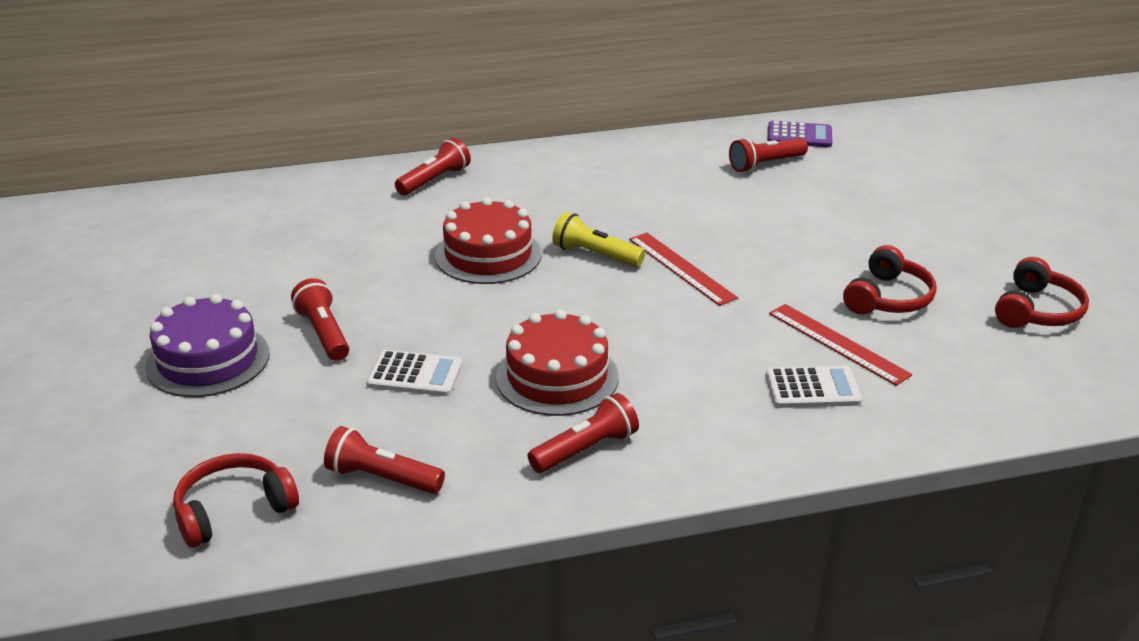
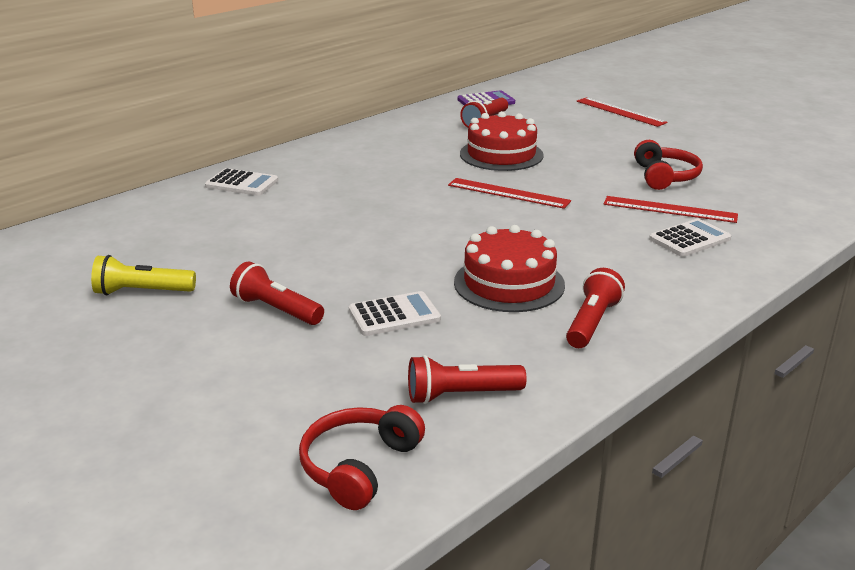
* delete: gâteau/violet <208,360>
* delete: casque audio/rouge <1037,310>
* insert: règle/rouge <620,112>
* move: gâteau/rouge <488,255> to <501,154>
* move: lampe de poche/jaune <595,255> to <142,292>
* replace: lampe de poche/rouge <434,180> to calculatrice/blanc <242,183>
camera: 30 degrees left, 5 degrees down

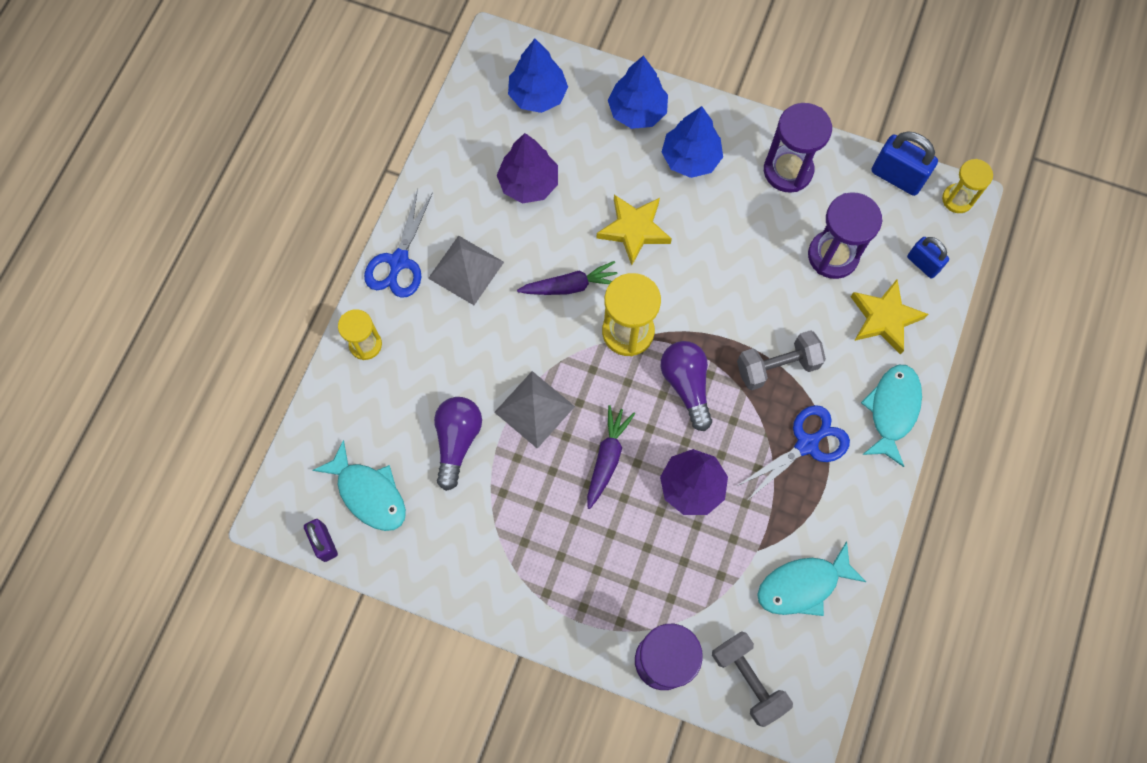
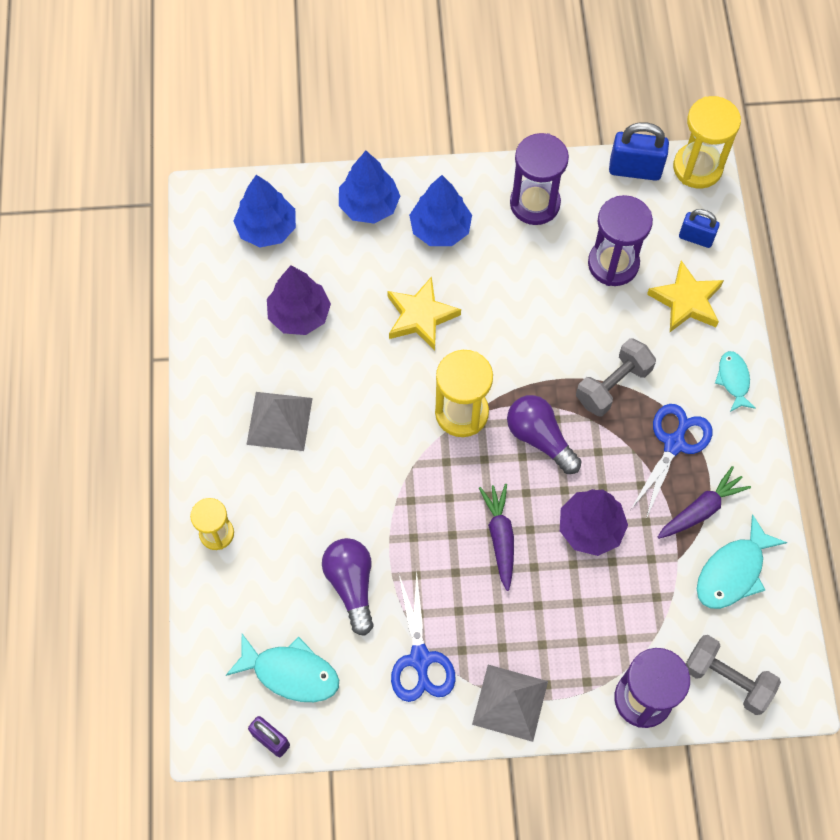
* move: ciseaux/bleu <399,262> to <420,659>
* move: pyramide/gris <534,409> to <510,702>
* move: carotte/violet <570,286> to <701,509>
* resize: poisson/turquoise <892,410> = <733,380> x0.63
* resize: sablier/jaune <957,199> = <697,167> x1.60
camera: 25 degrees left, 5 degrees down

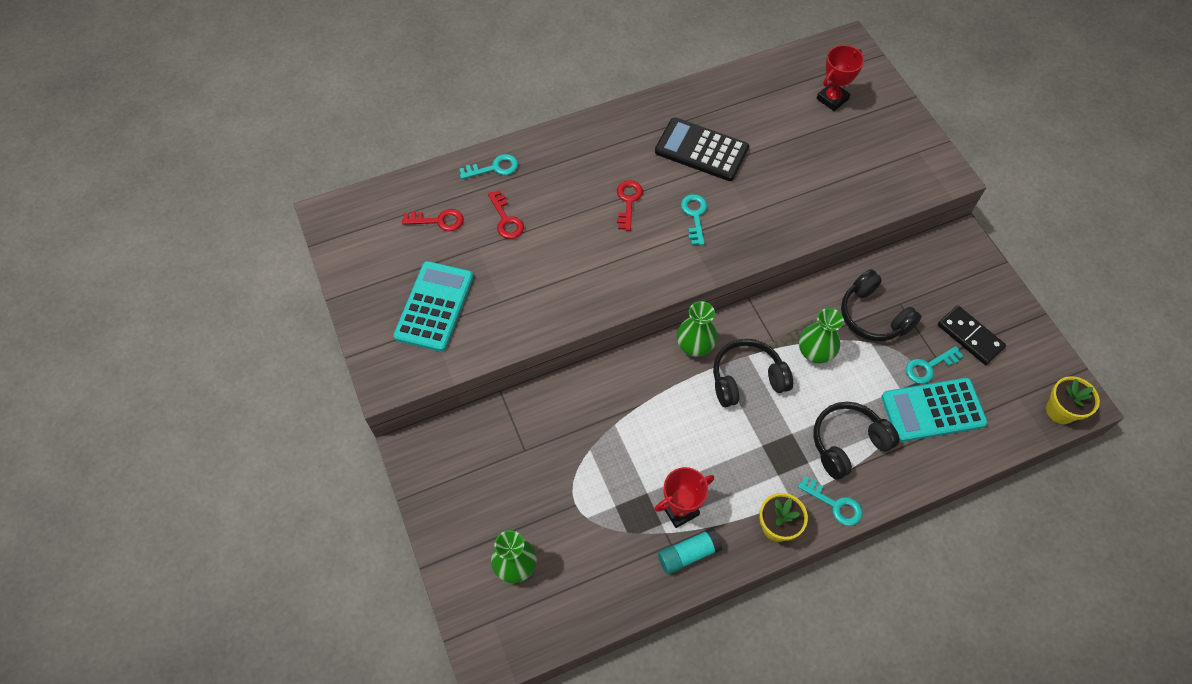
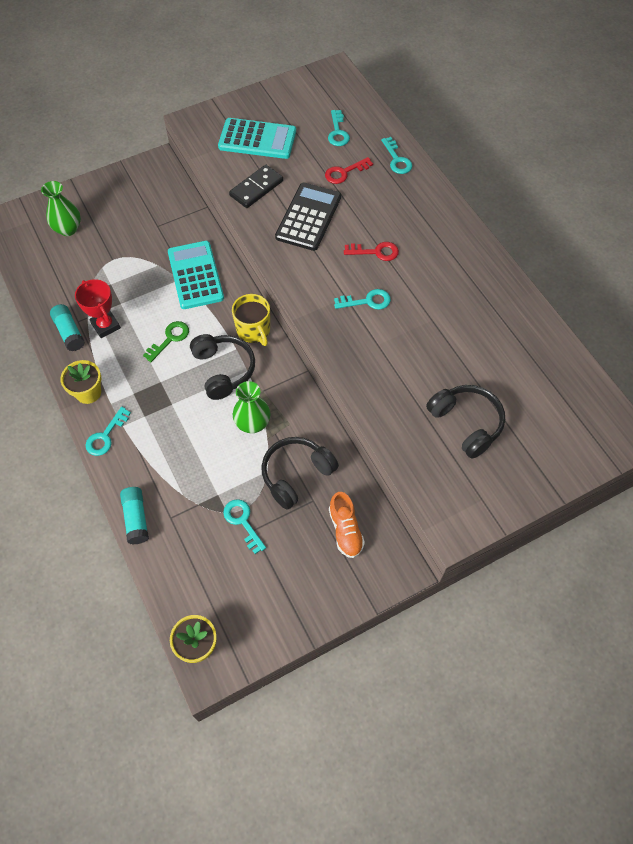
* delete: trophée/rouge <832,99>
* insert: bâton de colle/turquoise <136,518>
* insert: clé/vert <169,339>
* insert: chaussure/orange <345,530>
* move: calculatrice/noir <701,150> to <308,217>
* move: casque audio/noir <847,443> to <466,423>
* move: calculatrice/turquoise <933,410> to <195,275>
* move: domino/noir <970,336> to <256,188>
* replace: vase/vert <694,346> to tasse/jaune <254,331>
* recolor: clé/rouge <438,220> to clé/turquoise <338,132>
camera: 85 degrees right, 0 degrees up

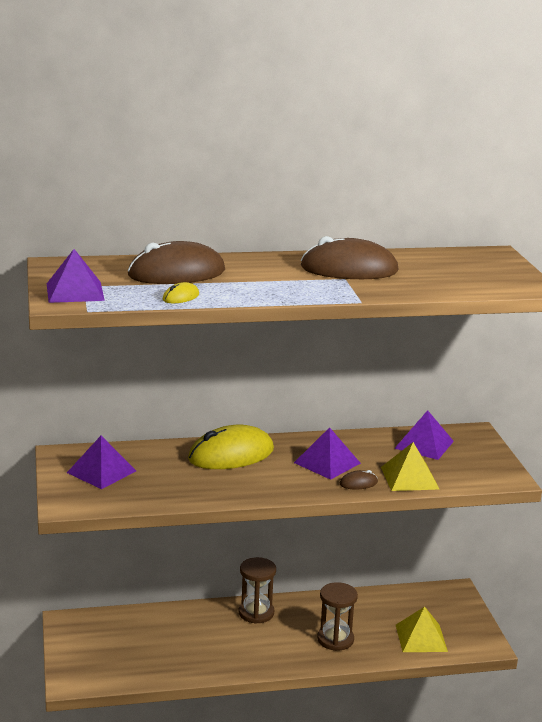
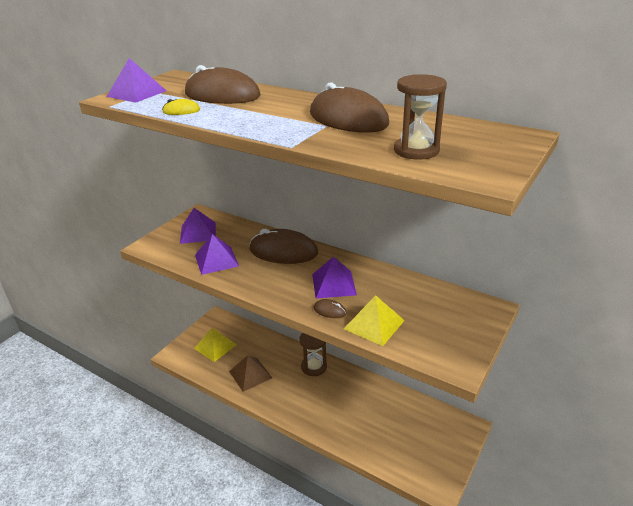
* insert: pyramide/marron <250,374>
* move: sablier/marron <335,639> to <416,150>
* move: pyramide/violet <424,444> to <216,260>
* move: pyramide/jaune <421,638> to <215,346>
* recolor: souris/jaune <231,454> to souris/marron <283,251>
camera: 45 degrees right, 10 degrees up

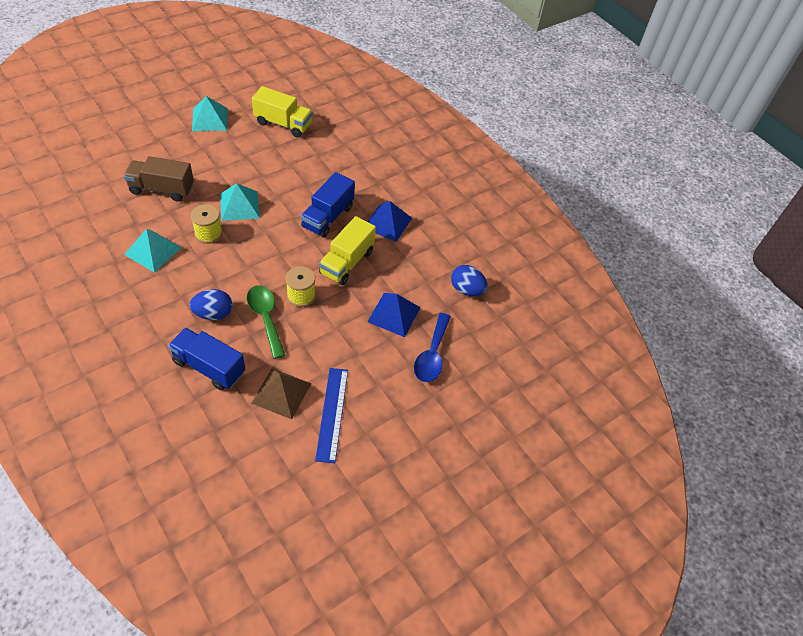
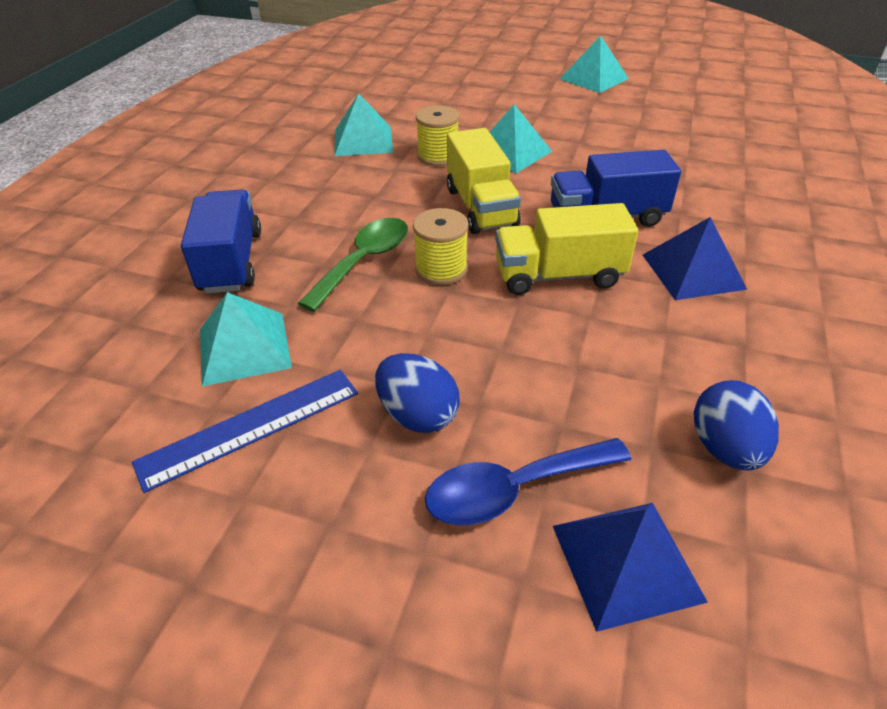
* delete: camion/marron <162,189>
* move: œuf/bleu <213,314> to <417,415>
* move: camion/jaune <283,124> to <481,207>
* move: pyramide/bleu <394,314> to <626,562>
* recolor: pyramide/marron <281,393> to pyramide/turquoise <244,348>
camera: 60 degrees right, 10 degrees down

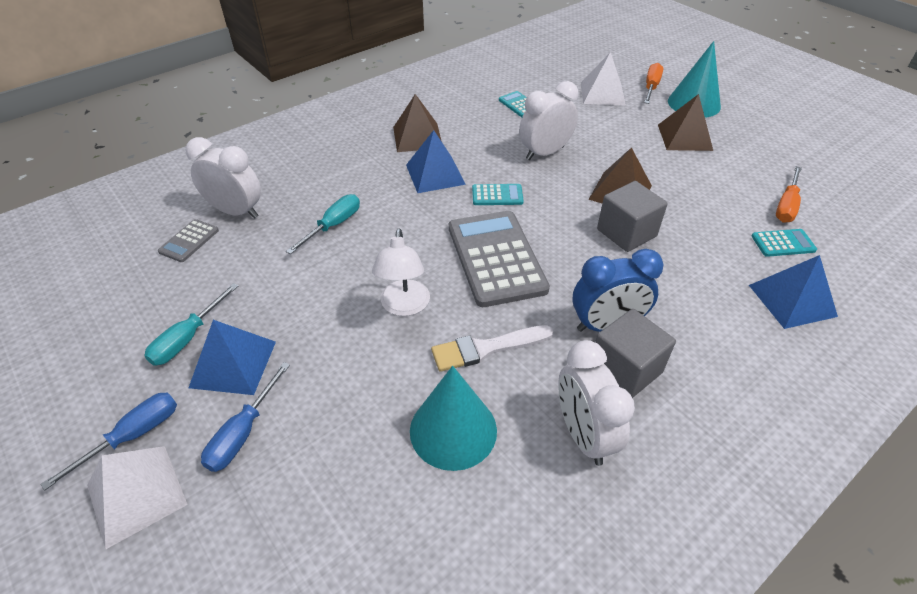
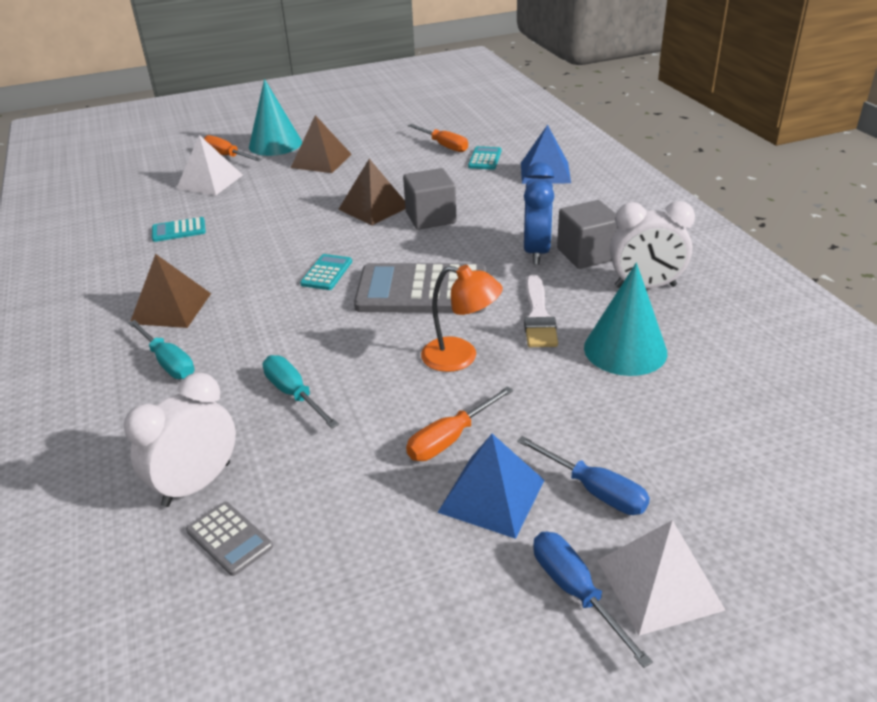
* delete: pyramide/bleu <435,174>
* delete: réveil/blanc <545,153>
* insert: tournevis/orange <450,439>
* move: tournevis/turquoise <188,338> to <168,362>
* recolor: lampe/blanc <404,306> to lampe/orange <460,357>
camera: 70 degrees left, 10 degrees down

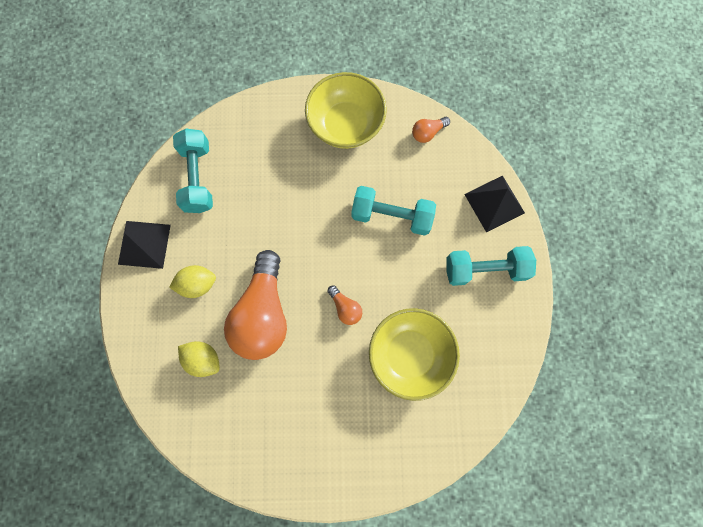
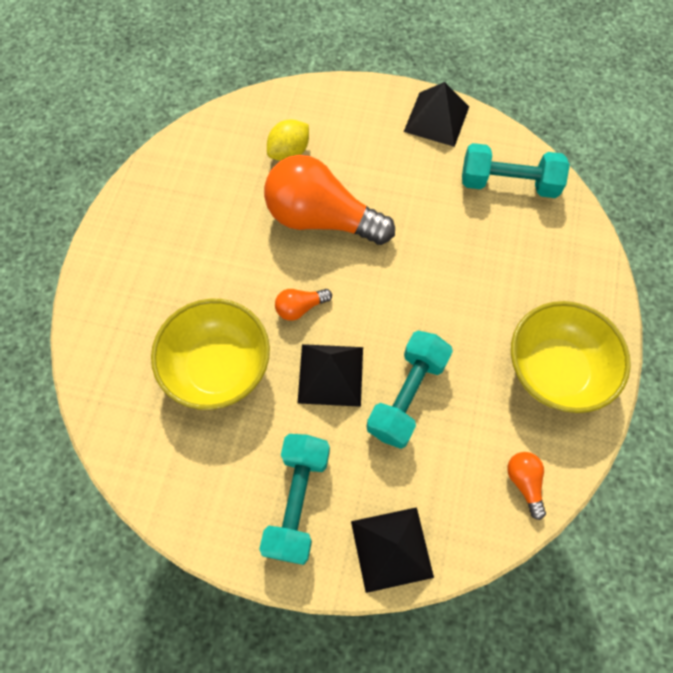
* delete: citron/jaune <198,284>
* insert: pyramide/noir <330,375>
camera: 105 degrees right, 10 degrees down

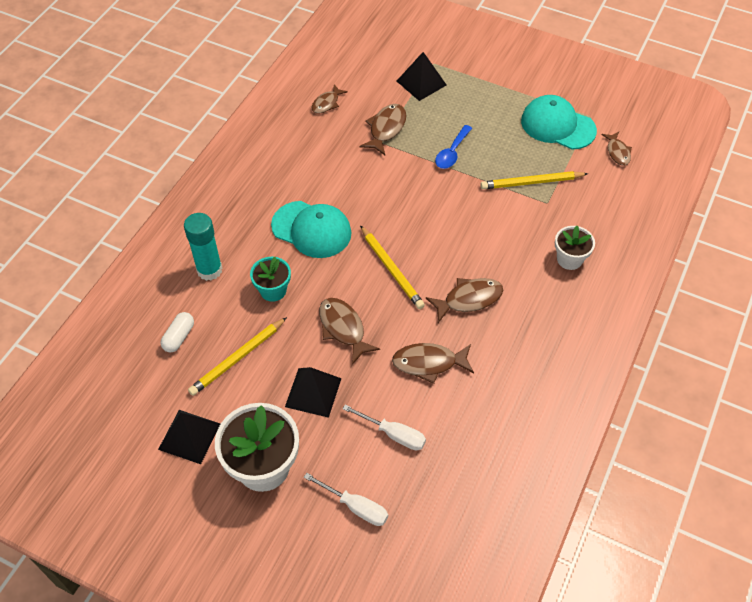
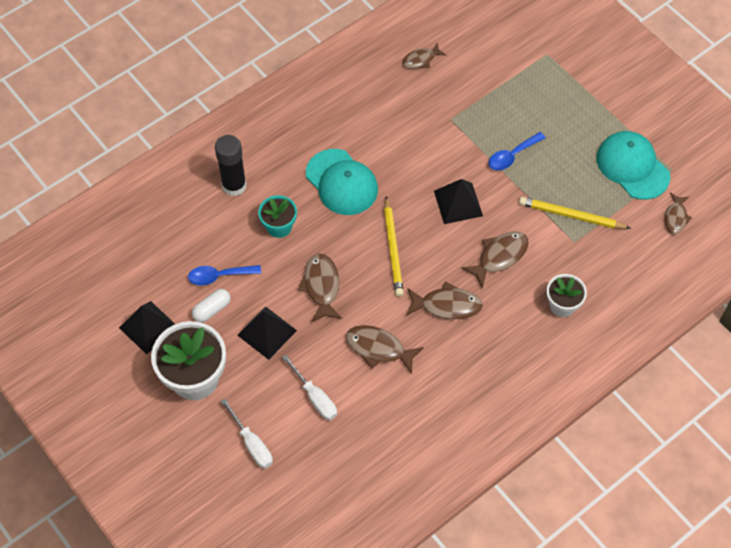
* move: gélule/blanc <179,337> to <212,309>
* move: poisson/marron <386,129> to <499,256>
* move: pyramide/noir <421,83> to <458,203>
* replace: crayon/jaune <238,358> to cuillère/bleu <219,276>
* recolor: bâton de colle/turquoise <209,270> to bâton de colle/noir <234,185>
camera: 25 degrees right, 5 degrees up

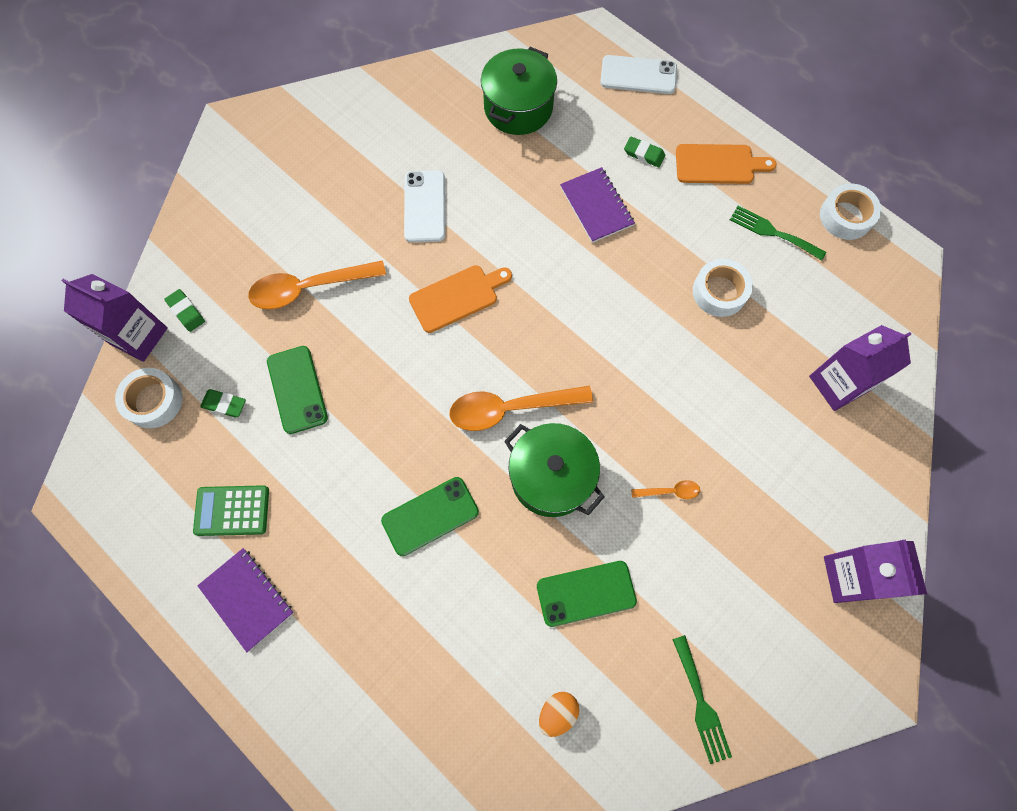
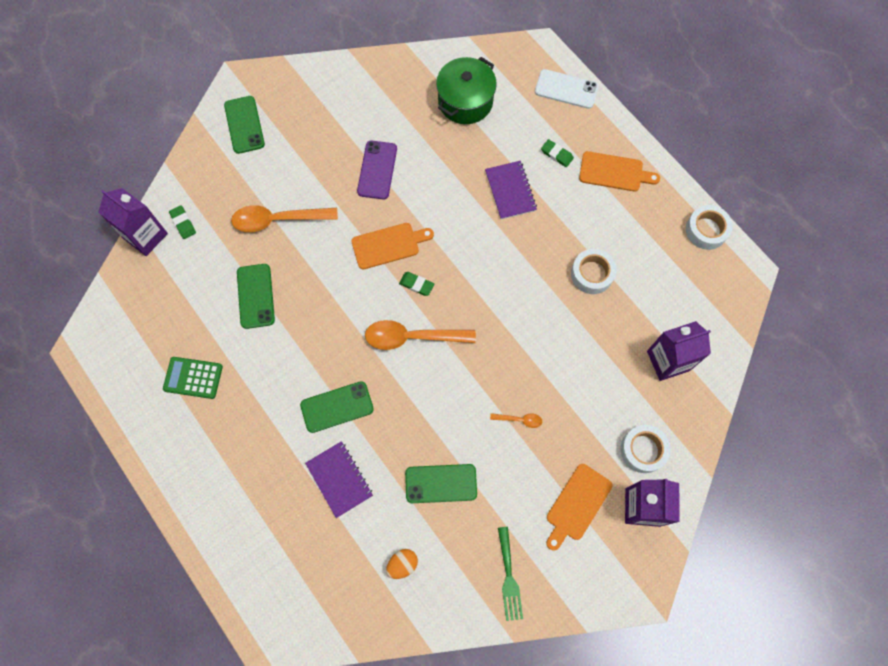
* delete: marmite/vert <551,477>
* delete: fourchette/vert <772,232>
* insert: téléphone/vert <244,125>
* insert: planche à découper/orange <577,505>
* move: ruban adhésif/blanc <154,401> to <643,450>
* move: carnet/violet <247,599> to <339,479>
* move: gomme/vert <224,404> to <416,284>
* recolor: téléphone/blanc <425,206> to téléphone/violet <377,170>
camera: 10 degrees right, 0 degrees up

